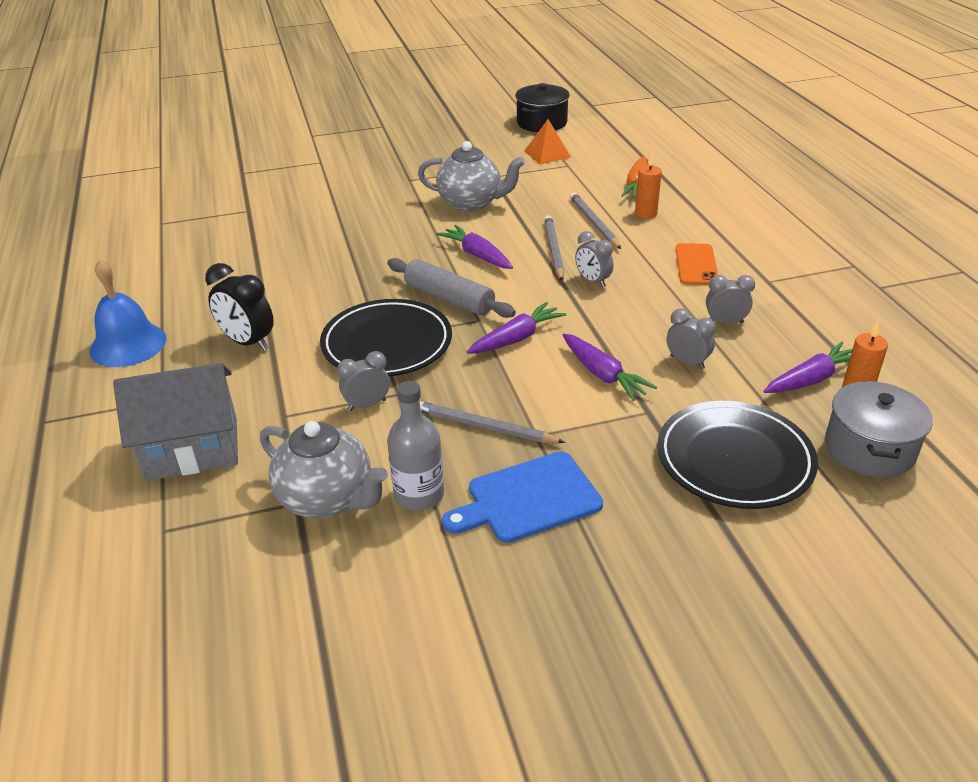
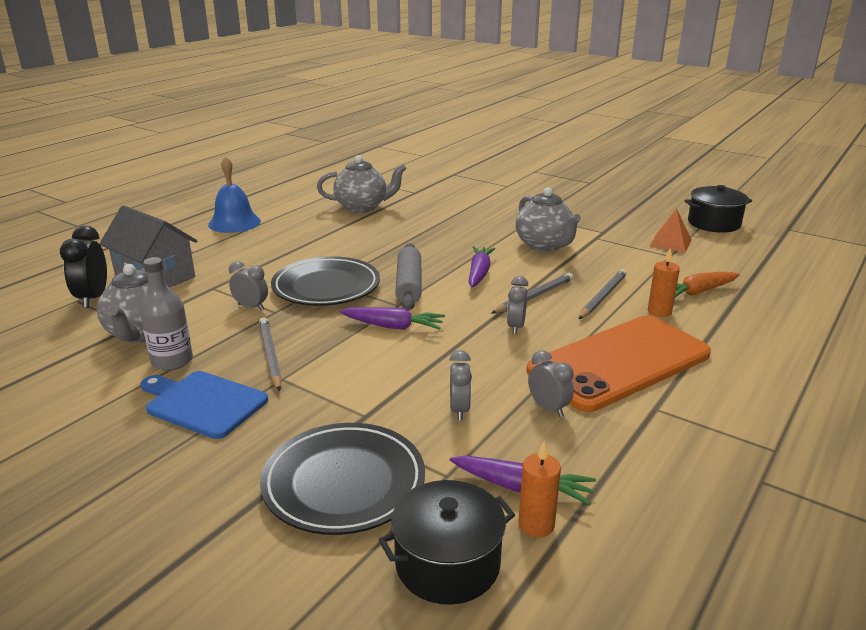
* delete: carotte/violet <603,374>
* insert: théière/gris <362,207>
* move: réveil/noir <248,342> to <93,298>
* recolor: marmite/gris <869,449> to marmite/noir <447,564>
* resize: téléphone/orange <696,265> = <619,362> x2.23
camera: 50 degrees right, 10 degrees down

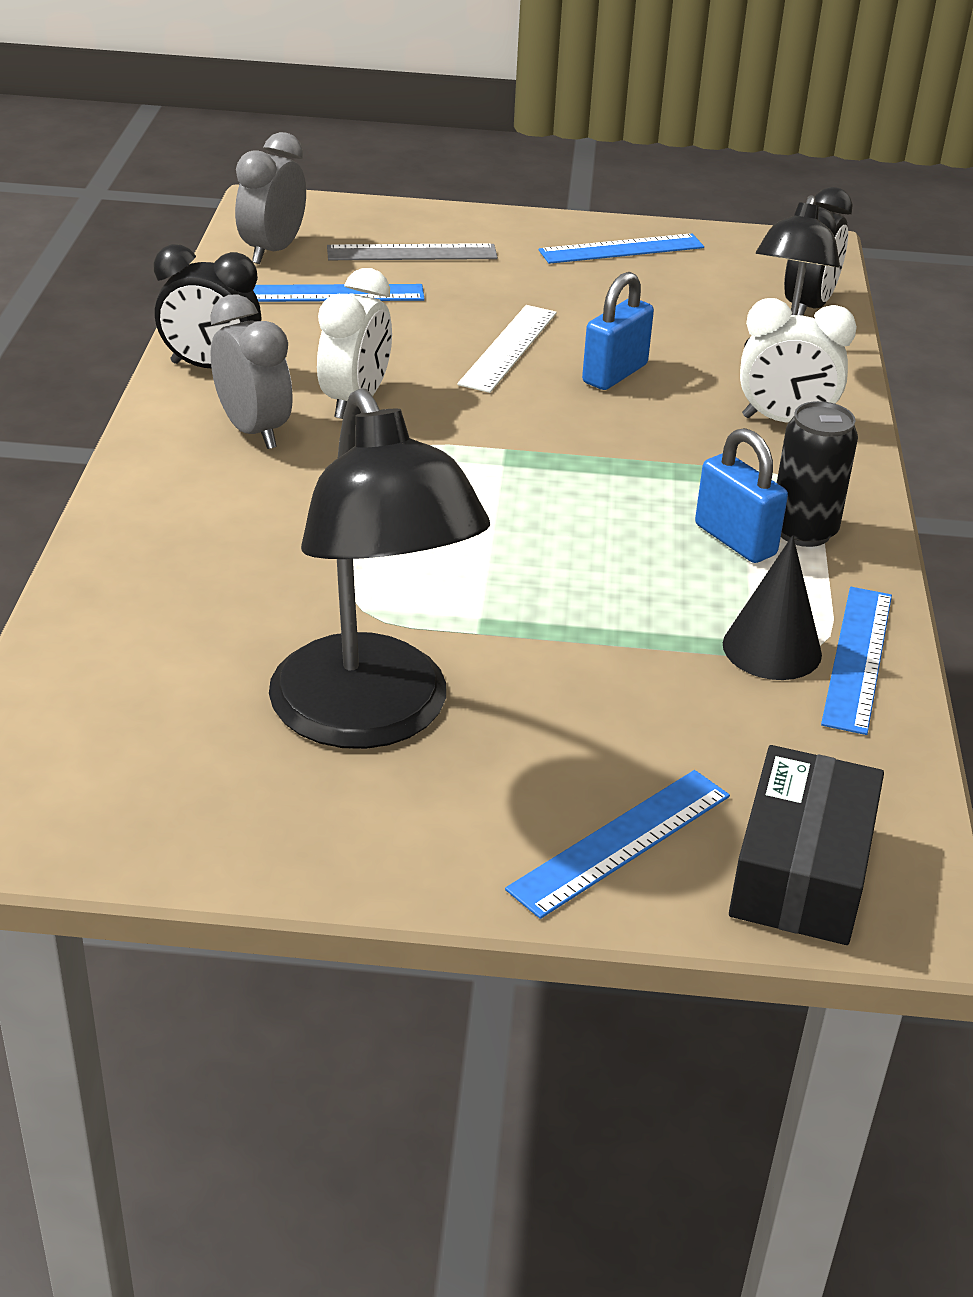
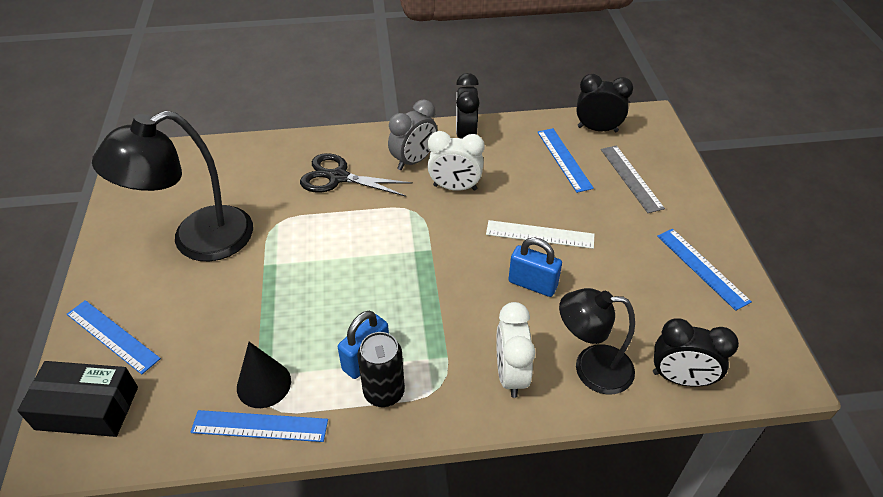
* insert: ciseaux/noir <338,177>
* recolor: réveil/gris <272,251> to réveil/noir <597,129>
camera: 80 degrees right, 10 degrees up

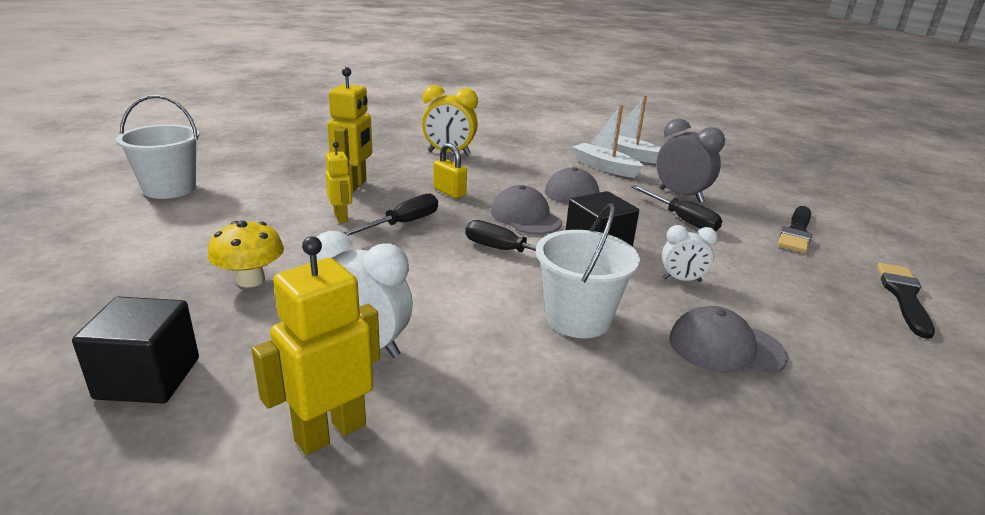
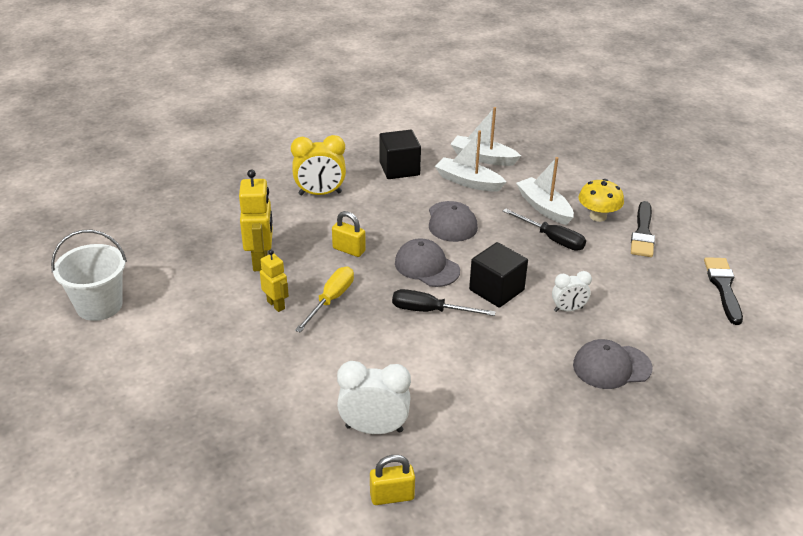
* delete: seau/blanc <578,319>
* move: cube/noir <148,378> to <399,169>
* move: champignon/jaune <251,280> to <598,216>
* replace: robot/jaune <330,432> to cadenas/jaune <392,496>
* replace: réveil/gris <681,196> to bateau/blanc <544,207>
* recolor: tournevis/noir <402,224> to tournevis/jaune <331,300>
camera: 15 degrees left, 10 degrees up

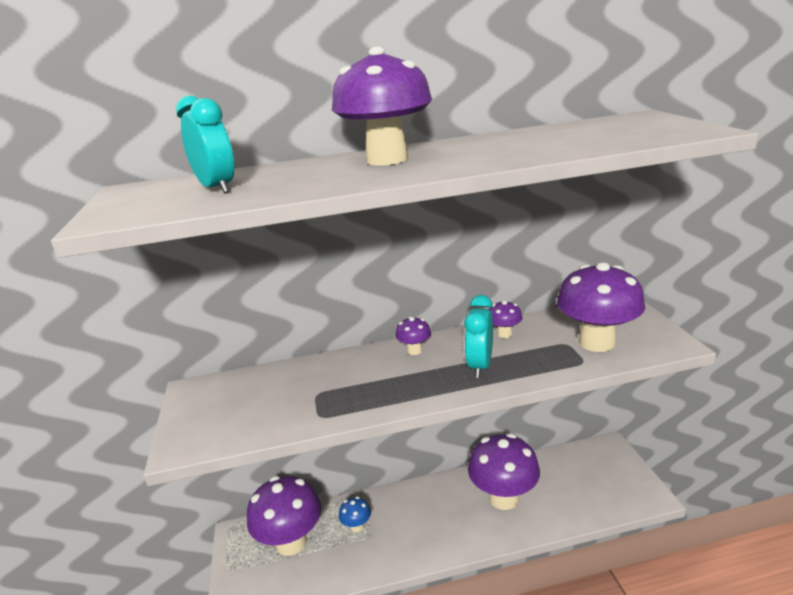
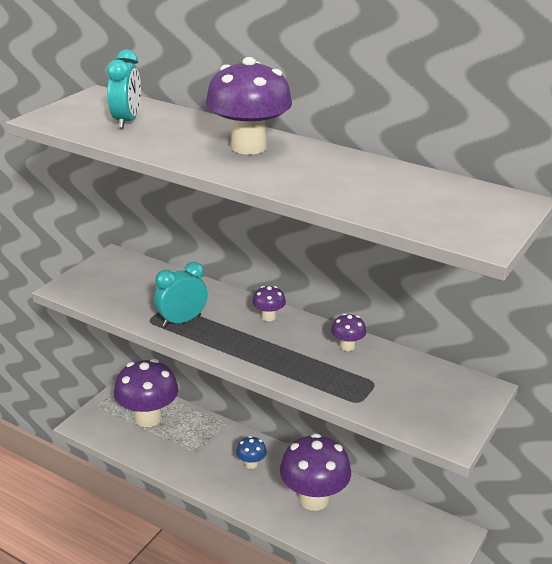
* delete: champignon/violet <596,342>
* move: champignon/bleu <357,526> to <251,464>
* move: réveil/turquoise <480,366> to <182,321>
camera: 40 degrees right, 5 degrees up

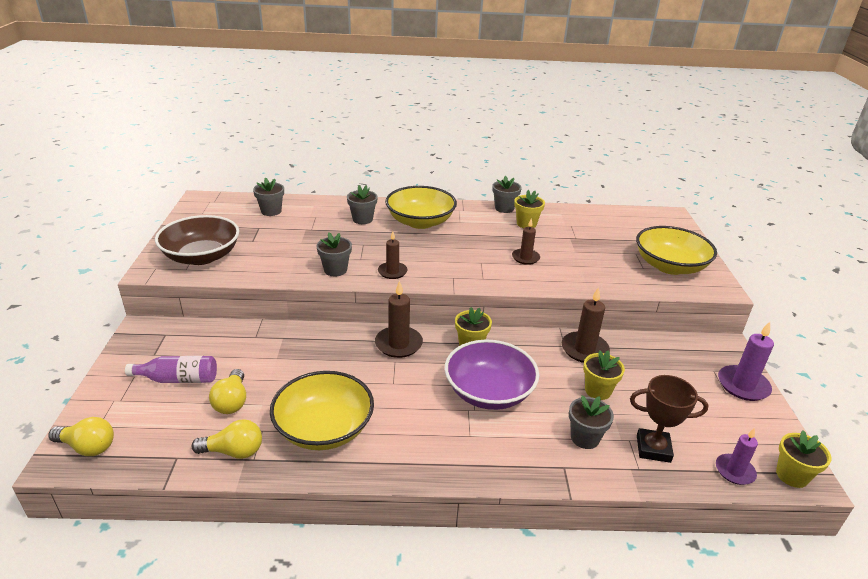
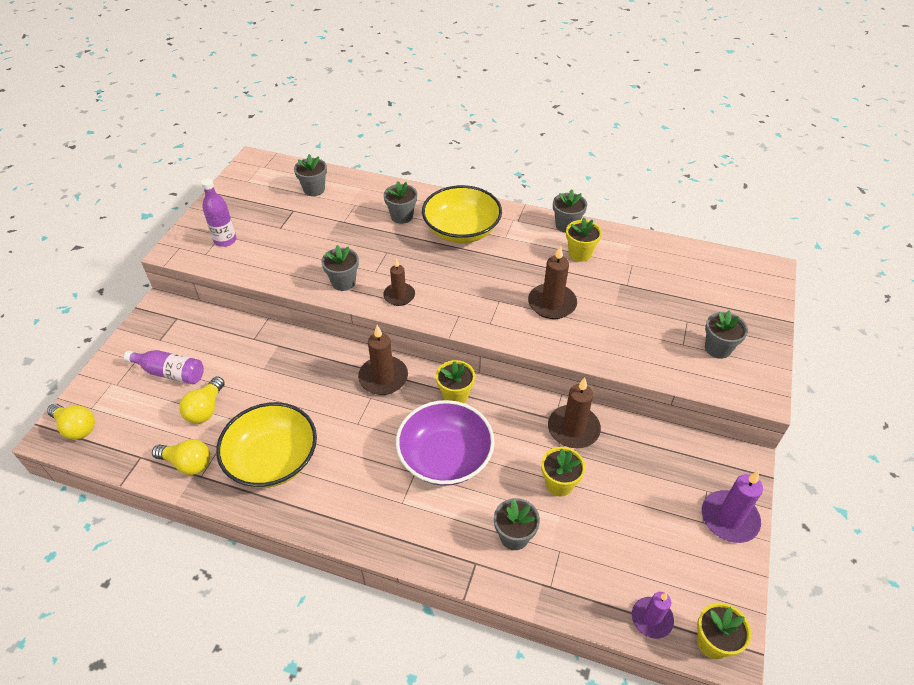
* delete: trophée/marron <653,449>
* replace: bol/marron <202,256> to bouteille/violet <225,240>
* replace: bol/jaune <669,266> to pot de fleurs/gris <717,348>
* resize: bougie/marron <525,258> = <552,303> x1.52
camera: 20 degrees right, 15 degrees up

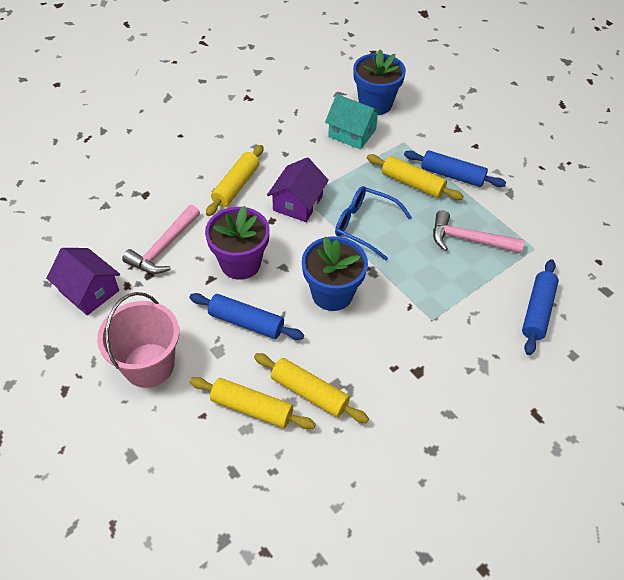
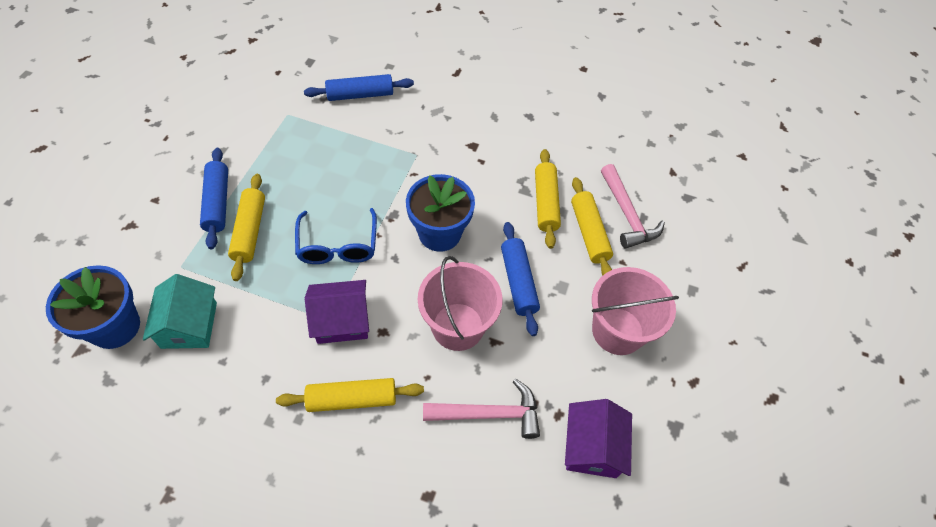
* move: marteau/rose <468,240> to <627,214>
* replace: pot de fleurs/violet <240,263> to seau/rose <458,326>
camera: 125 degrees left, 5 degrees up

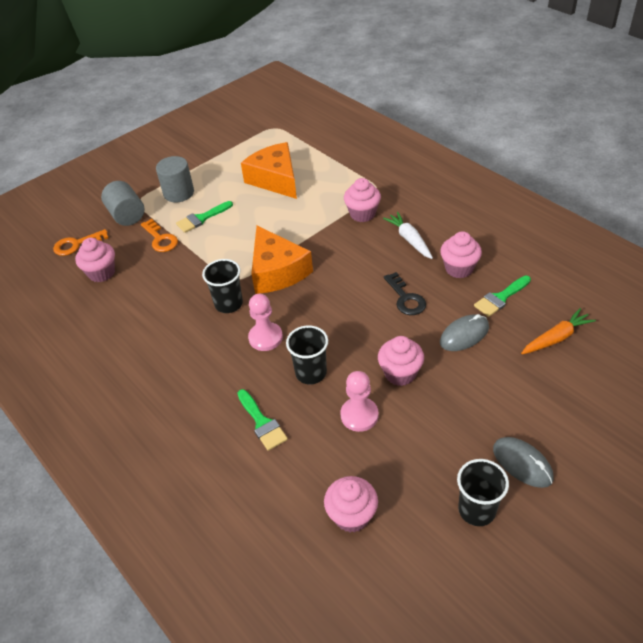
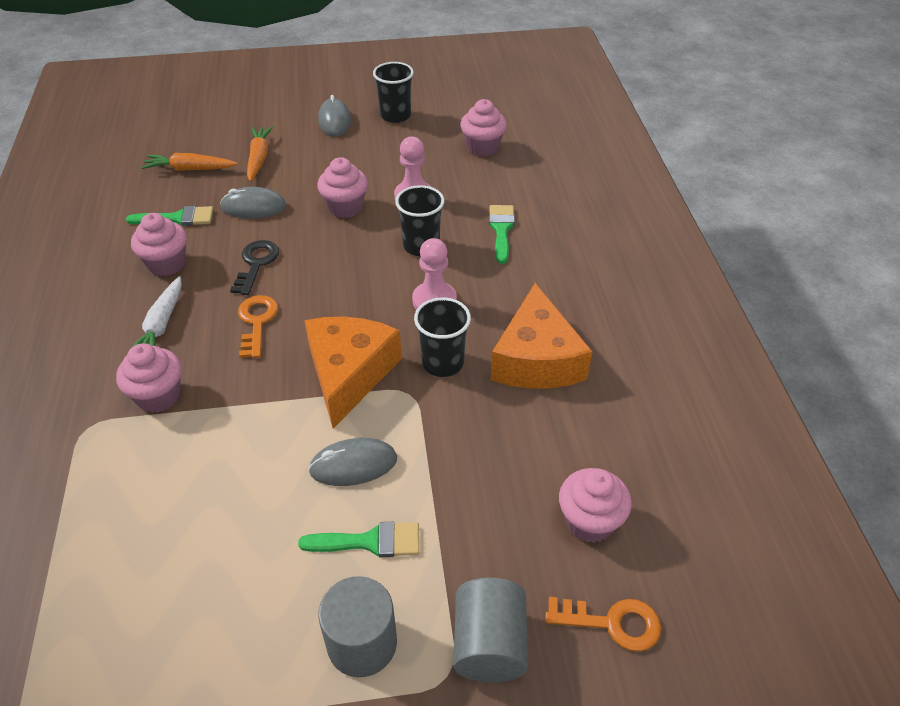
* insert: carotte/orange <259,158>
* insert: souris/gris <353,465>
* move: clé/orange <160,239> to <257,322>
* move: fromage/orange <275,179> to <536,359>
camera: 150 degrees left, 0 degrees up

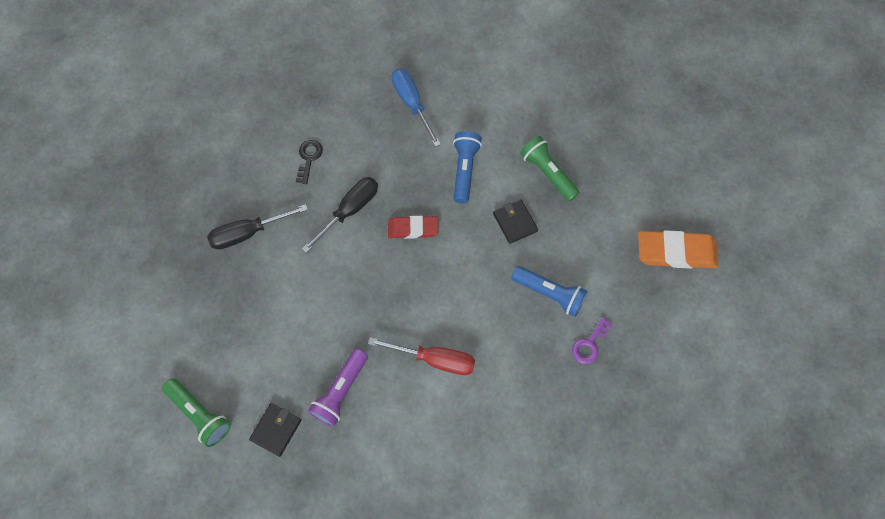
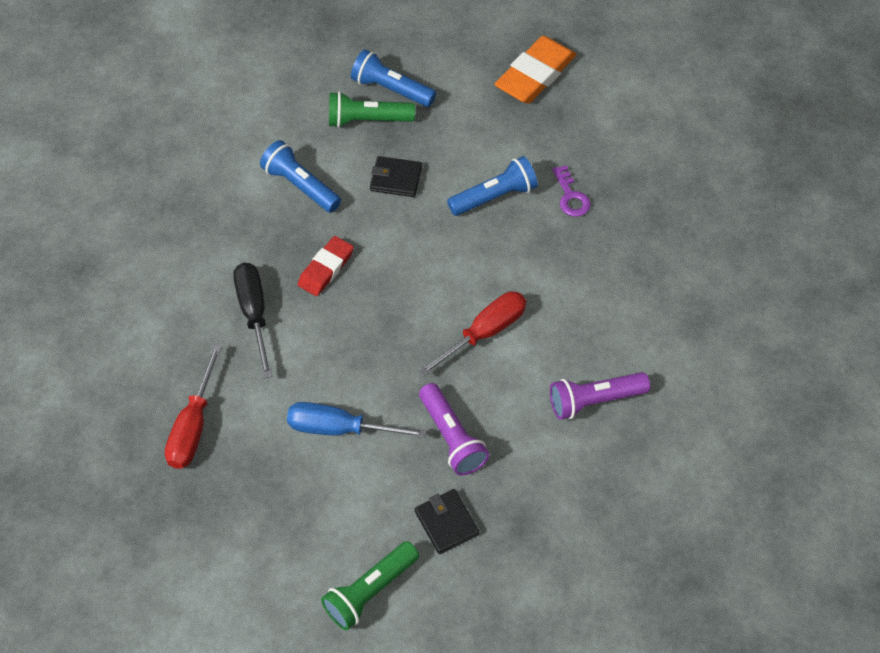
* delete: clé/noir <309,158>
* insert: lampe de poche/bleu <391,89>
* insert: lampe de poche/violet <594,400>
* move: tournevis/bleu <412,104> to <339,428>
* recolor: tournevis/noir <248,233> to tournevis/rouge <193,426>
* rotate: lampe de poche/vert <199,414> = <370,591> 150 degrees clockwise
camera: 55 degrees left, 10 degrees down

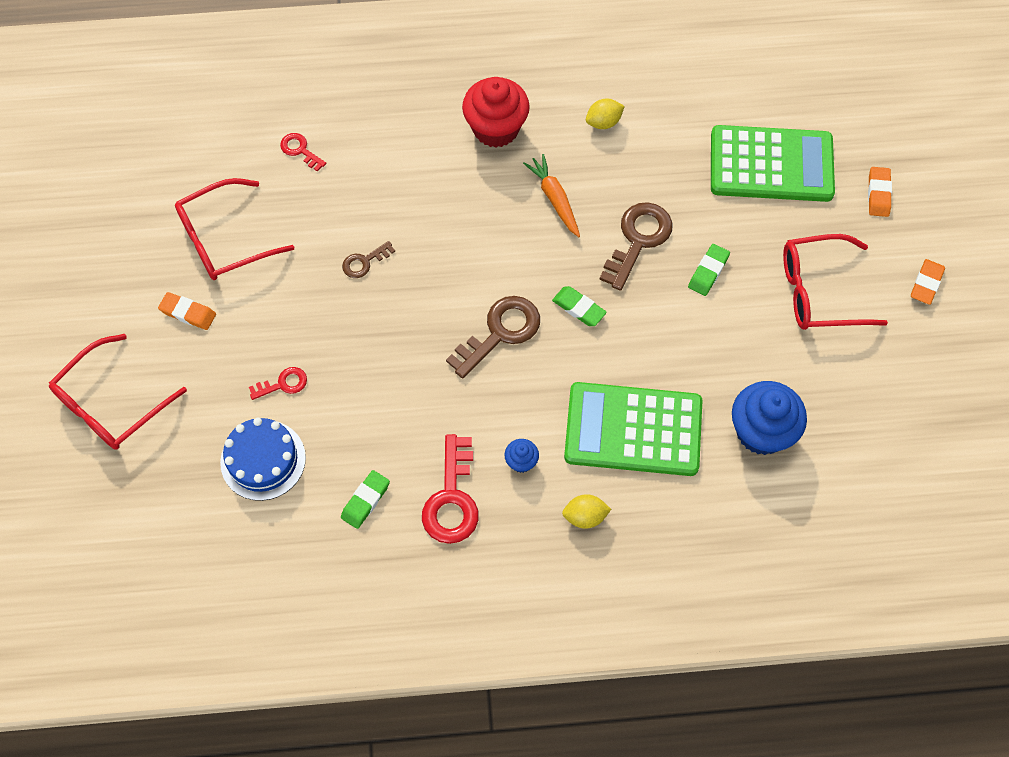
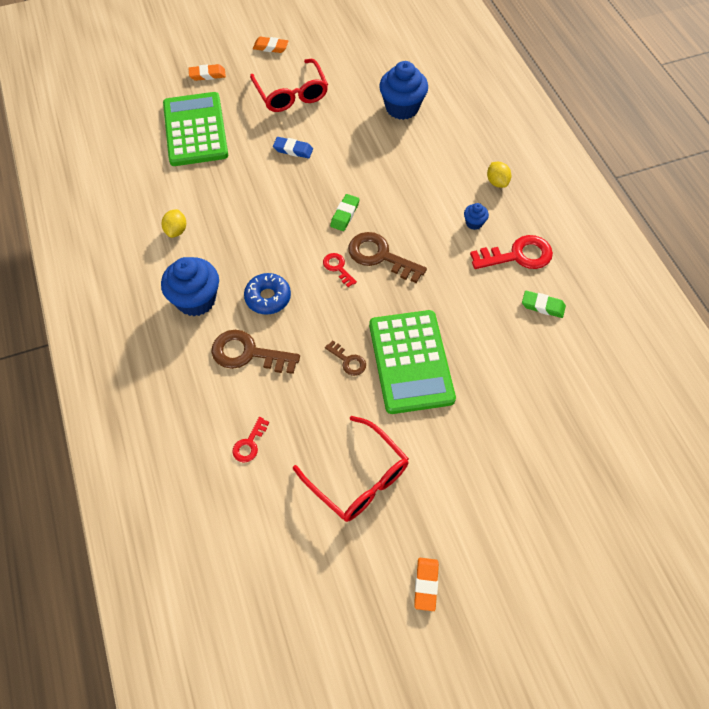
* delete: lunettes/rouge <112,403>
* delete: gâteau/bleu <263,460>
* delete: carotte/orange <554,199>
* insert: beignet/bleu <268,297>
* move: gomme/orange <188,313> to <426,584>
* move: clé/rouge <283,384> to <338,268>
* move: calculatrice/vert <633,430> to <411,361>
* move: clé/marron <638,240> to <248,353>
* recolor: muffin/rouge <496,128> to muffin/bleu <196,300>
* recolor: gomme/vert <708,272> to gomme/bleu <293,150>
* rotate: citron/jaune <603,122> = <176,230> 45 degrees clockwise
camera: 105 degrees left, 5 degrees down

